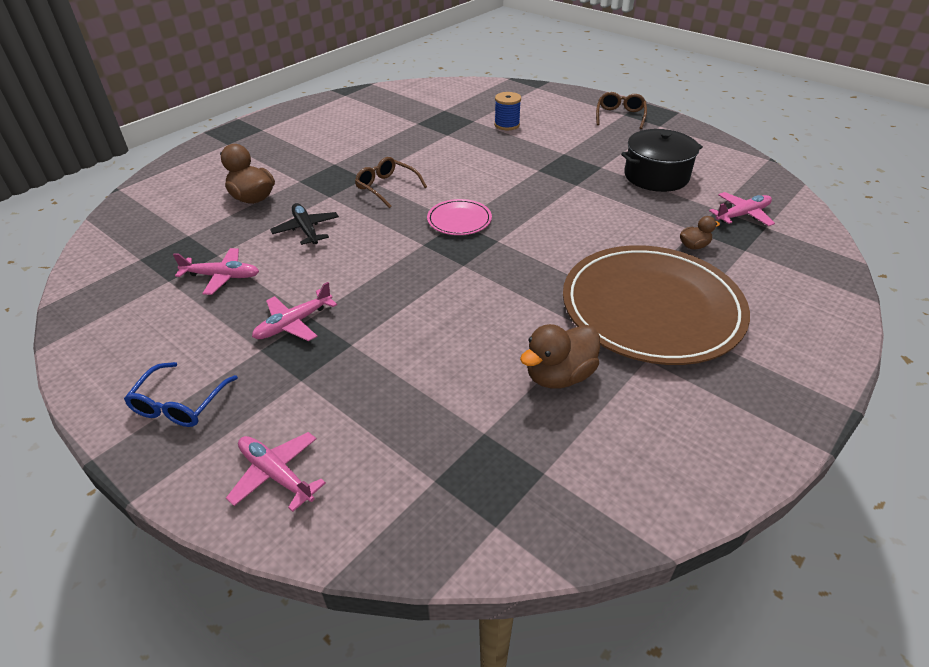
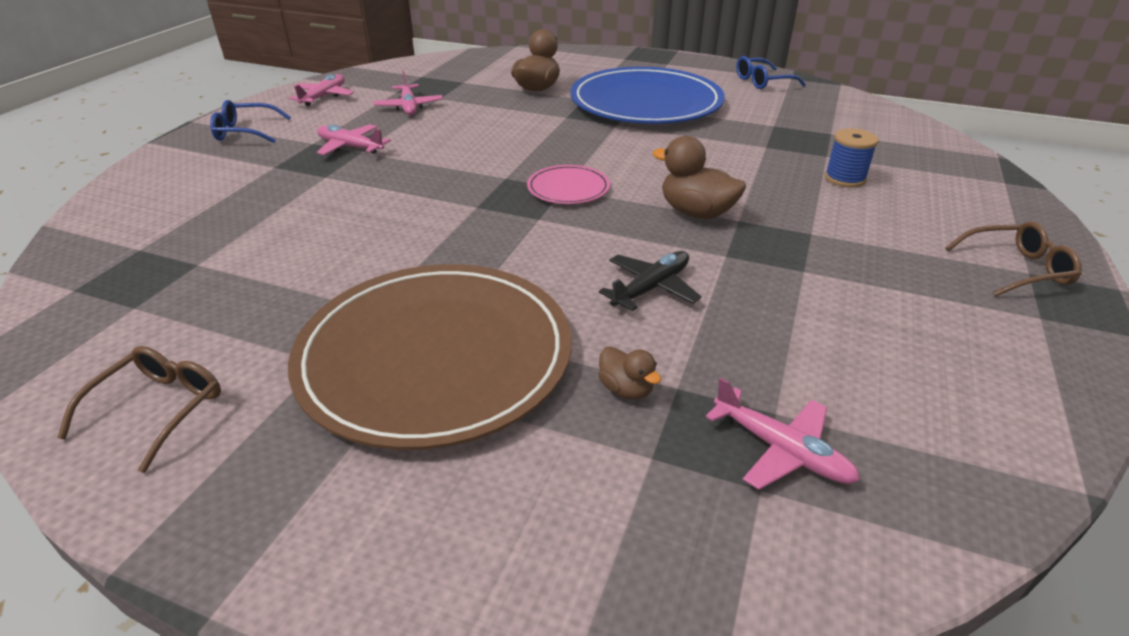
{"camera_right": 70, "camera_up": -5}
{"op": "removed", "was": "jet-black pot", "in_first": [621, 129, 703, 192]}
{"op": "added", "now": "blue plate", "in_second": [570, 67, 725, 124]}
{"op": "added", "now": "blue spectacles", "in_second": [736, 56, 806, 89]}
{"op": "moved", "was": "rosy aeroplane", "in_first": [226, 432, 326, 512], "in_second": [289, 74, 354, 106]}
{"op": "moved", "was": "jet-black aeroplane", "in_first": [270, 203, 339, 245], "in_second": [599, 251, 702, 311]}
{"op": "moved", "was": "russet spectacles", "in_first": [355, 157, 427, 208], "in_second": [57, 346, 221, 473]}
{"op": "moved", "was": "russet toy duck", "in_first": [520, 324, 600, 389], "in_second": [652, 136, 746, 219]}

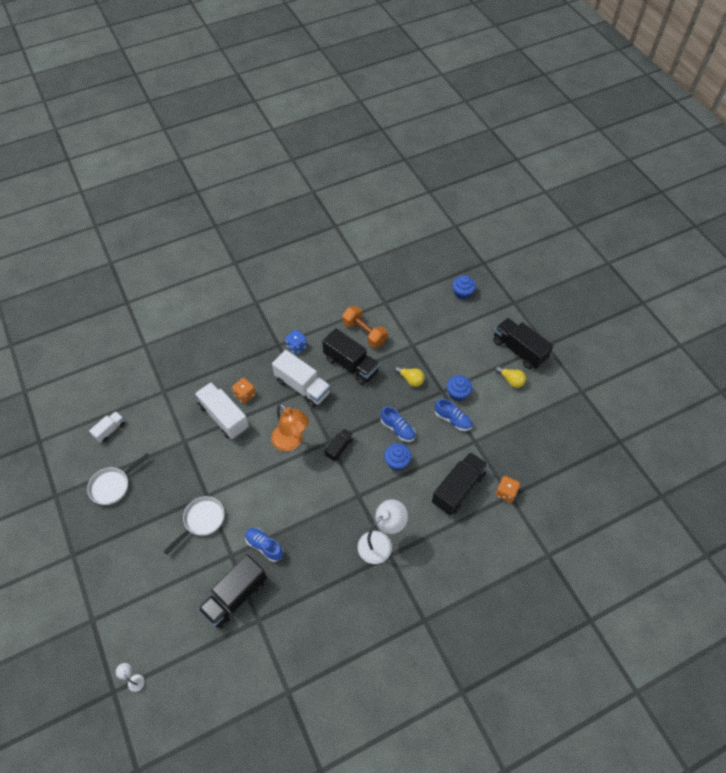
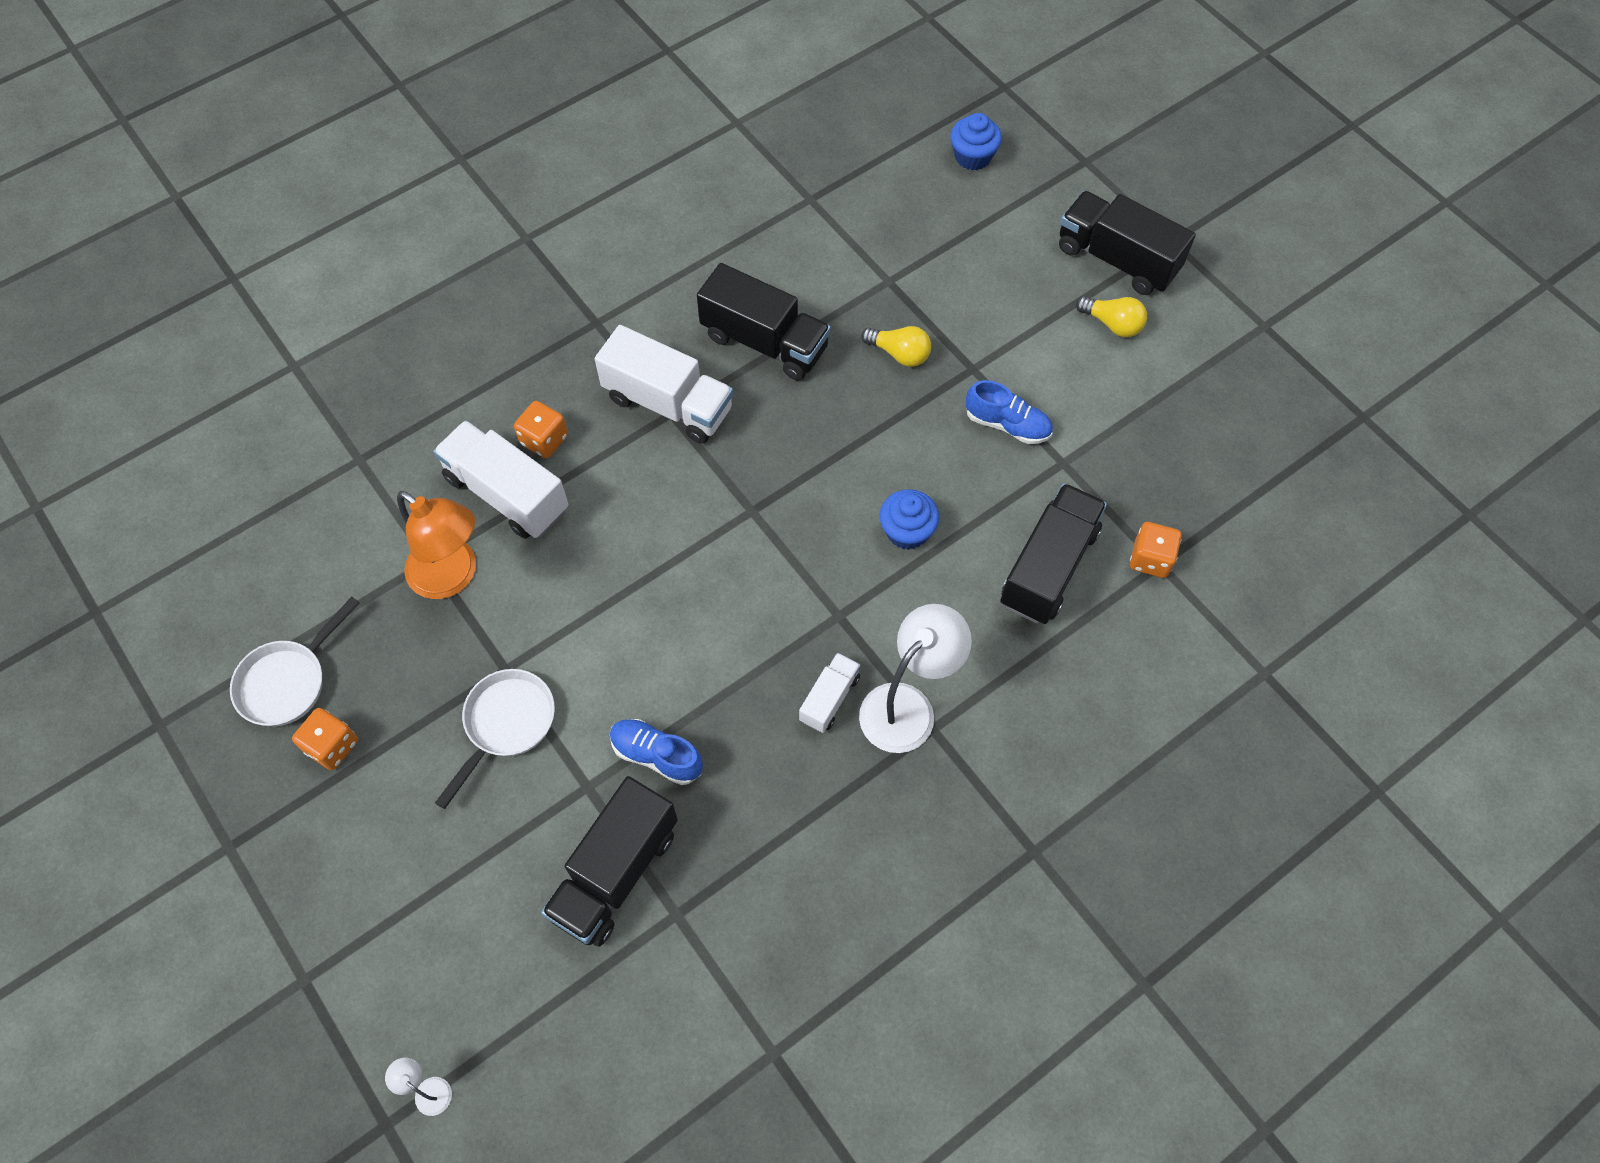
{"camera_right": -10, "camera_up": 5}
{"op": "removed", "was": "blue dice", "in_first": [285, 329, 307, 354]}
{"op": "removed", "was": "jet-black lorry", "in_first": [325, 429, 353, 461]}
{"op": "removed", "was": "orange-coloured dumbbell", "in_first": [342, 306, 388, 348]}
{"op": "removed", "was": "blue sneaker", "in_first": [381, 406, 415, 442]}
{"op": "removed", "was": "blue cupcake", "in_first": [447, 375, 472, 401]}
{"op": "added", "now": "orange-coloured dice", "in_second": [292, 708, 358, 770]}
{"op": "moved", "was": "pure white lorry", "in_first": [89, 411, 125, 443], "in_second": [799, 653, 860, 733]}
{"op": "moved", "was": "orange-coloured reading lamp", "in_first": [271, 404, 309, 451], "in_second": [397, 491, 476, 599]}

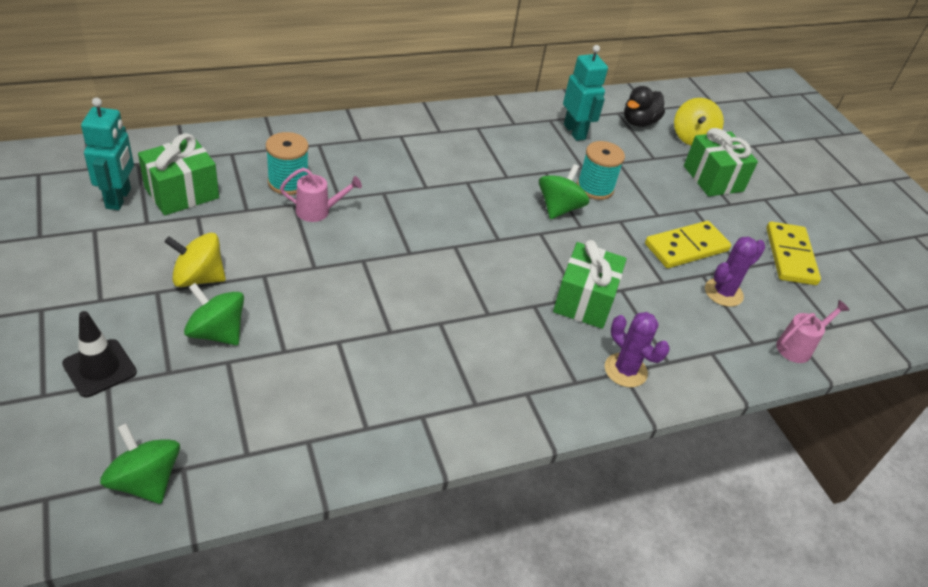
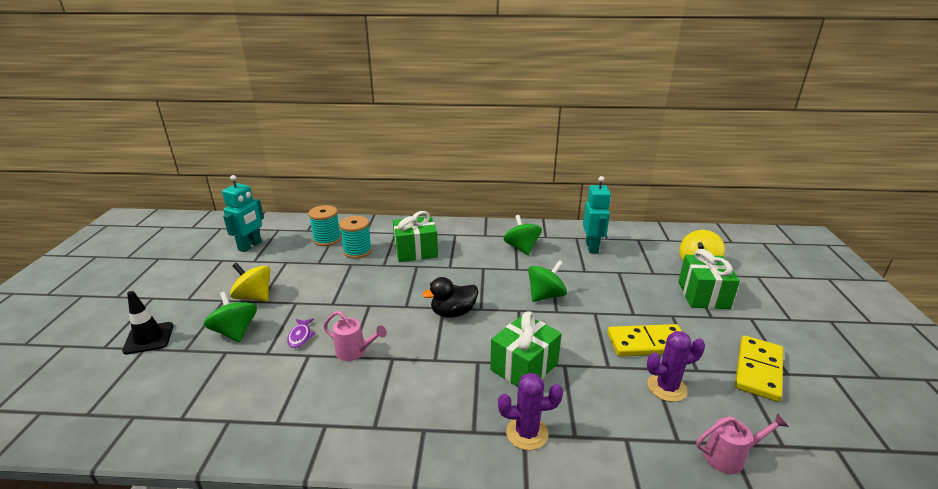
{"camera_right": 30, "camera_up": -15}
{"op": "added", "now": "violet fish", "in_second": [287, 318, 315, 348]}
{"op": "moved", "was": "leaf-green toy top", "in_first": [100, 423, 180, 504], "in_second": [503, 215, 542, 255]}
{"op": "moved", "was": "leaf-green present", "in_first": [138, 133, 219, 216], "in_second": [393, 211, 438, 262]}
{"op": "moved", "was": "rosy sprinkling can", "in_first": [280, 168, 362, 222], "in_second": [323, 311, 387, 361]}
{"op": "moved", "was": "turquoise reel of thread", "in_first": [577, 141, 625, 200], "in_second": [308, 205, 341, 246]}
{"op": "moved", "was": "jet-black toy duck", "in_first": [624, 86, 665, 127], "in_second": [422, 277, 478, 318]}
{"op": "turned", "was": "violet saguaro cactus", "in_first": [605, 312, 670, 387], "in_second": [498, 373, 563, 450], "clockwise": -75}

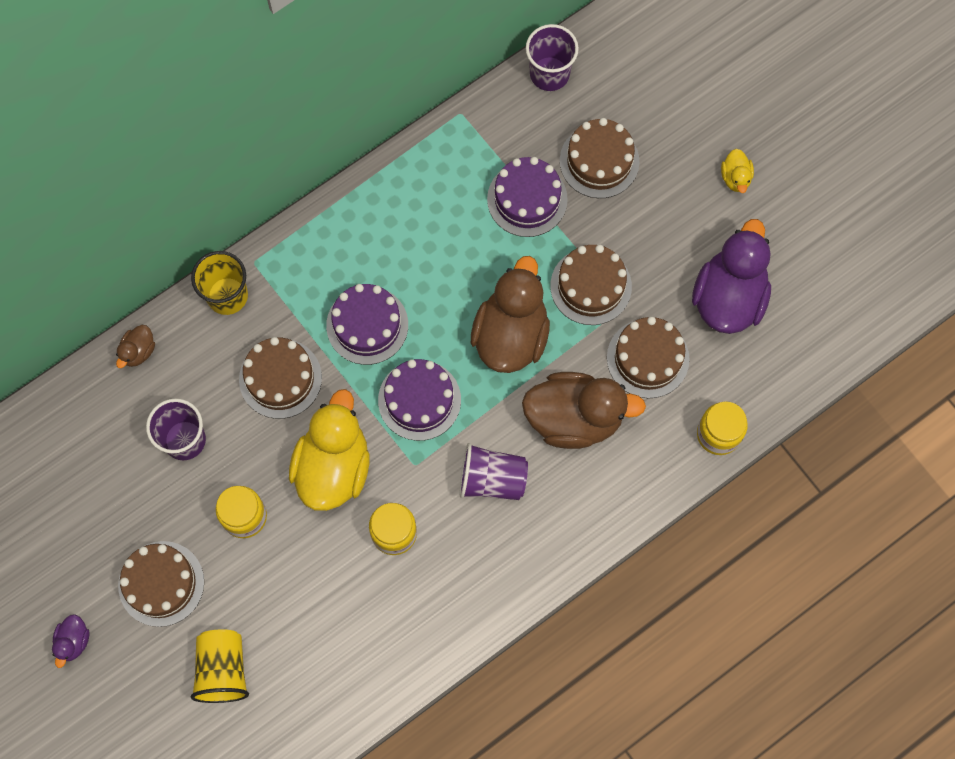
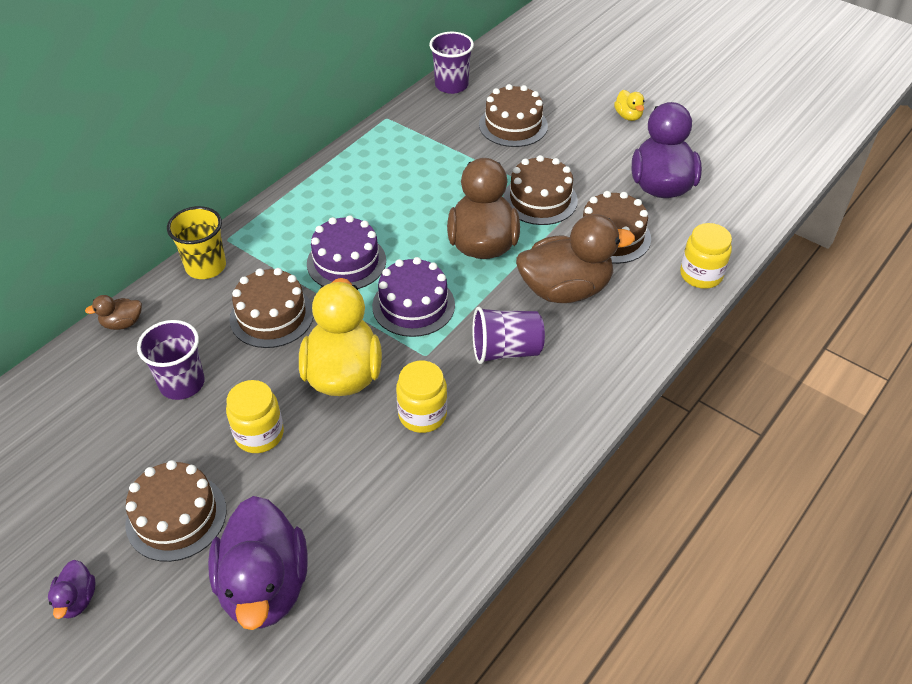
{"camera_right": -15, "camera_up": -25}
{"op": "removed", "was": "violet cake", "in_first": [487, 157, 568, 237]}
{"op": "replaced", "was": "bright yellow tumbler", "now": "violet toy duck", "in_first": [191, 629, 249, 703], "in_second": [208, 496, 308, 630]}
{"op": "turned", "was": "russet toy duck", "in_first": [116, 325, 155, 368], "in_second": [85, 295, 142, 330], "clockwise": 60}

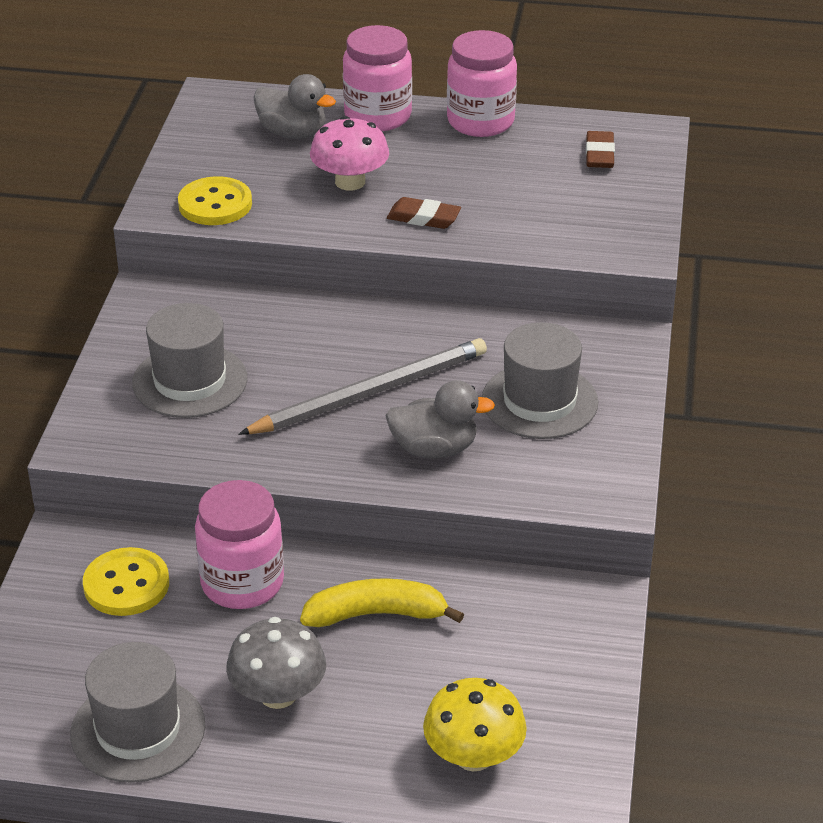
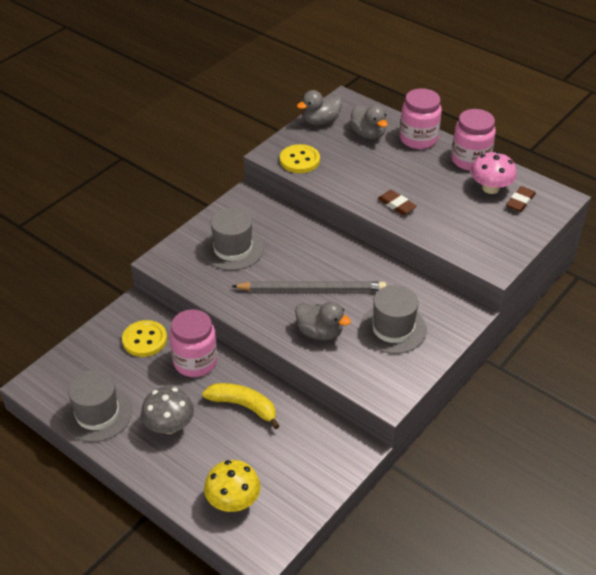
{"camera_right": 30, "camera_up": 5}
{"op": "added", "now": "ash-grey toy duck", "in_second": [297, 90, 342, 125]}
{"op": "moved", "was": "rosy fungus", "in_first": [310, 116, 389, 191], "in_second": [471, 152, 517, 194]}

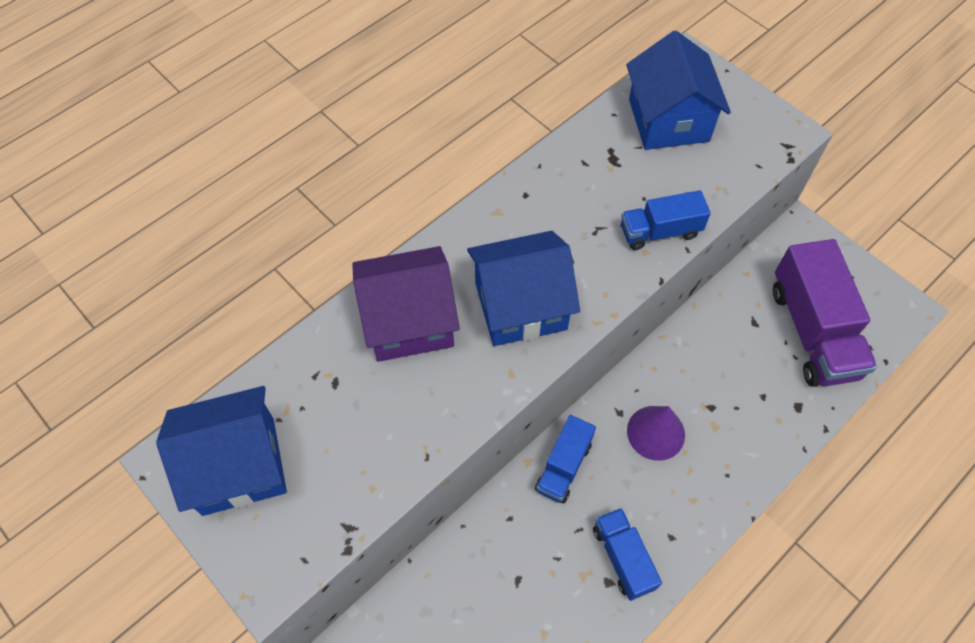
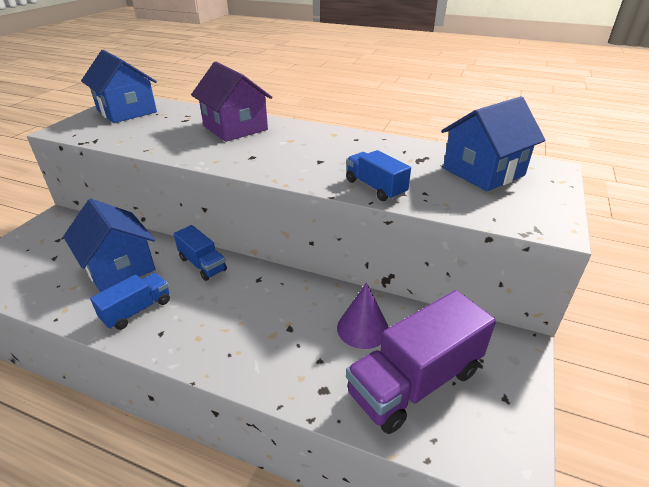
{"camera_right": 65, "camera_up": -25}
{"op": "moved", "was": "blue toy house", "in_first": [467, 231, 580, 346], "in_second": [63, 199, 155, 292]}
{"op": "moved", "was": "violet solid cone", "in_first": [627, 406, 685, 461], "in_second": [337, 283, 389, 349]}
{"op": "turned", "was": "blue lorry", "in_first": [535, 415, 596, 504], "in_second": [174, 225, 227, 281], "clockwise": -135}

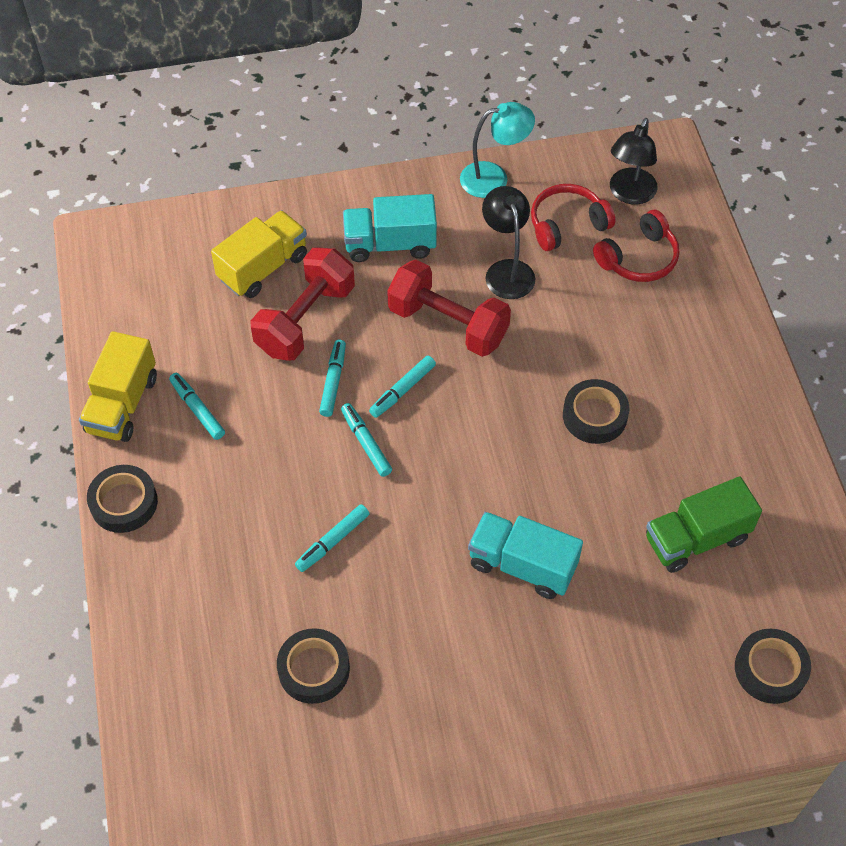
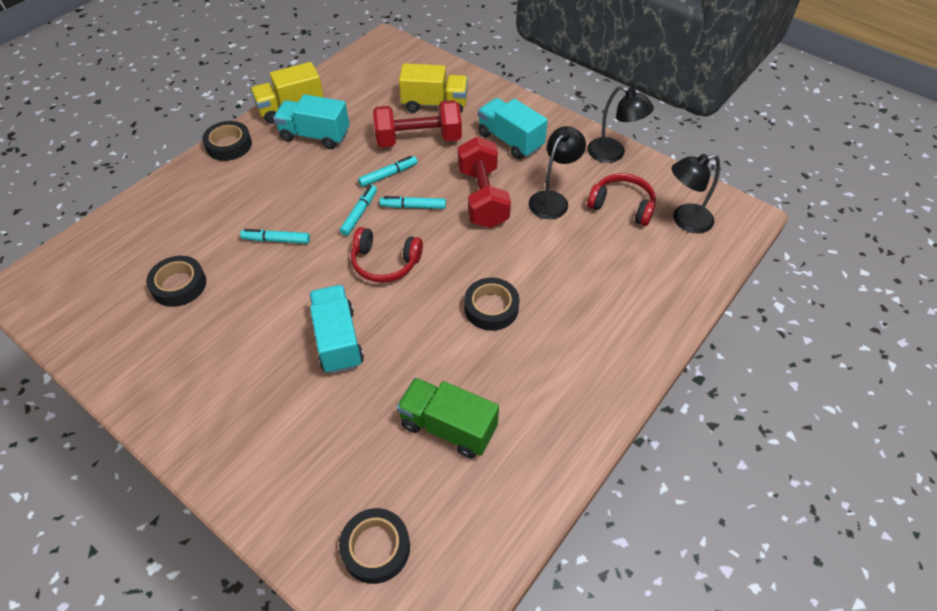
{"camera_right": 50, "camera_up": -5}
{"op": "moved", "was": "crimson headphones", "in_first": [593, 210, 679, 282], "in_second": [351, 227, 423, 283]}
{"op": "replaced", "was": "turquoise marker pen", "now": "turquoise lorry", "in_first": [169, 373, 225, 440], "in_second": [273, 94, 349, 149]}
{"op": "recoloured", "was": "turquoise reading lamp", "now": "jet-black reading lamp", "in_first": [460, 102, 535, 198], "in_second": [587, 86, 654, 163]}

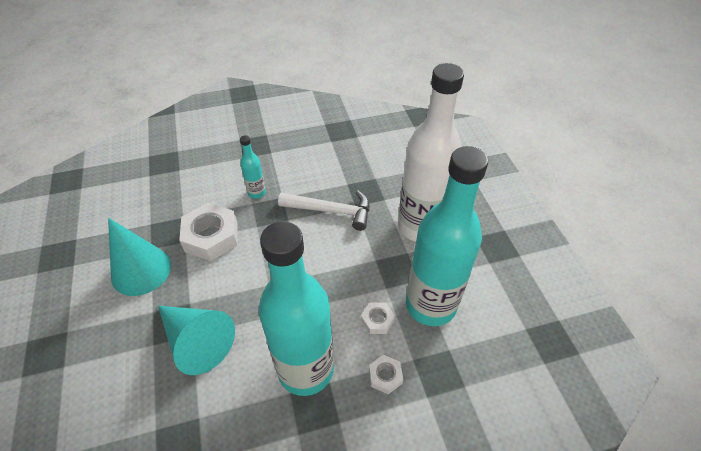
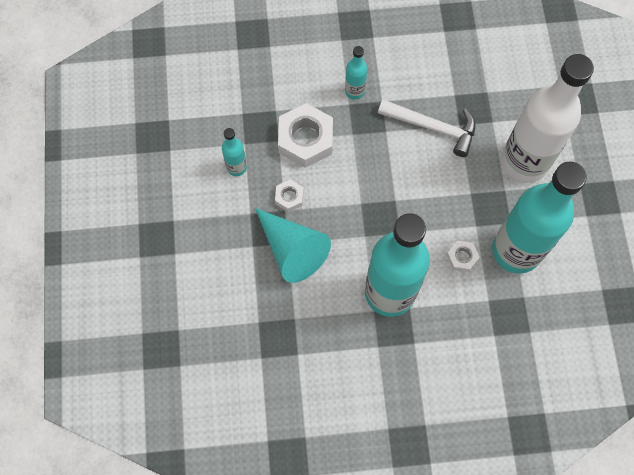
{"camera_right": 10, "camera_up": 20}
{"op": "moved", "was": "pure white hex nut", "in_first": [369, 355, 403, 394], "in_second": [275, 179, 304, 212]}
{"op": "replaced", "was": "turquoise solid cone", "now": "turquoise drink bottle", "in_first": [108, 218, 171, 296], "in_second": [222, 128, 247, 176]}

